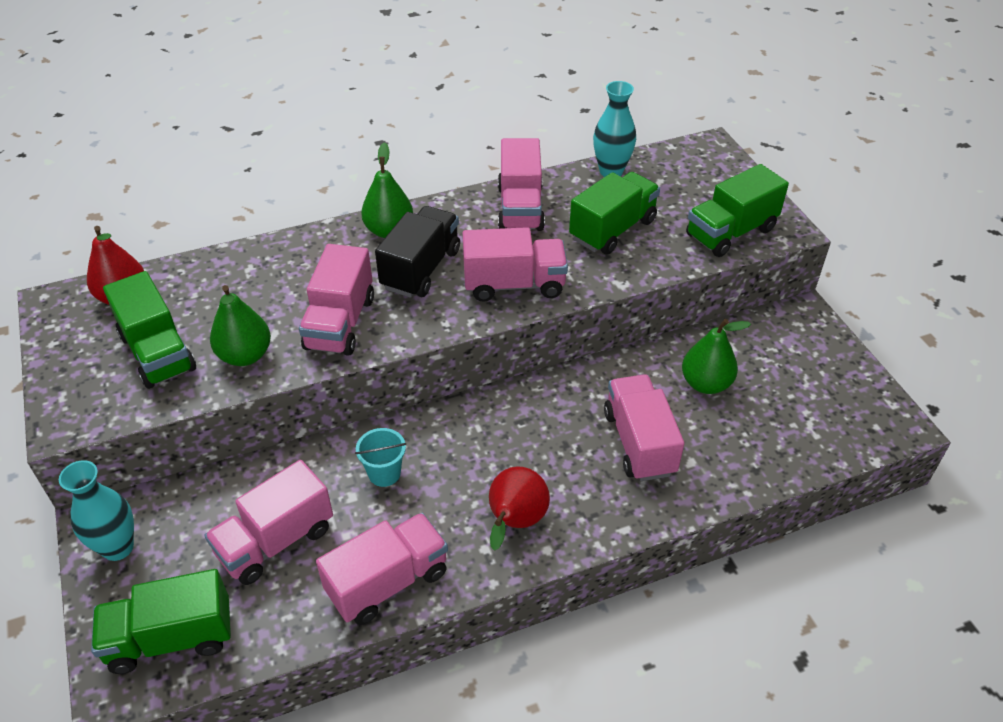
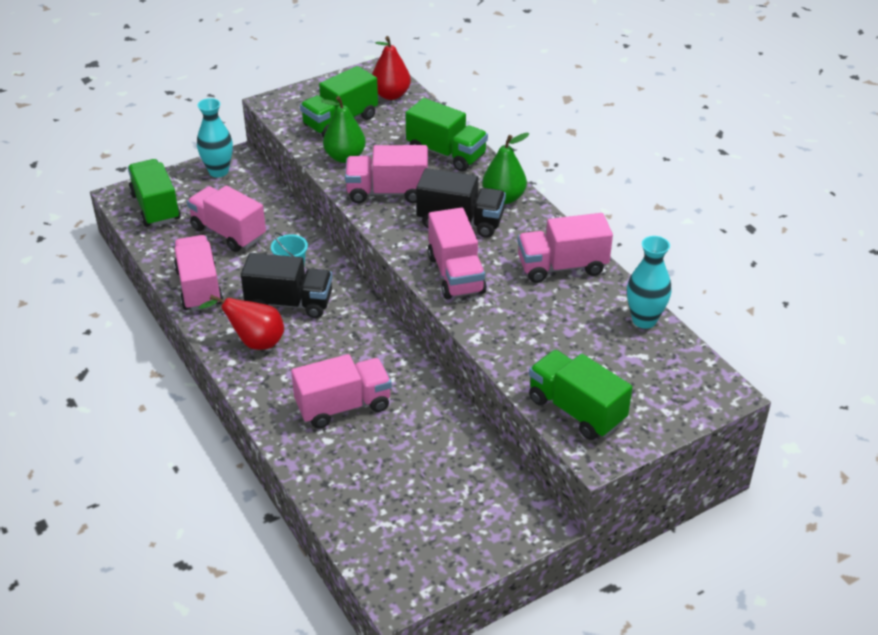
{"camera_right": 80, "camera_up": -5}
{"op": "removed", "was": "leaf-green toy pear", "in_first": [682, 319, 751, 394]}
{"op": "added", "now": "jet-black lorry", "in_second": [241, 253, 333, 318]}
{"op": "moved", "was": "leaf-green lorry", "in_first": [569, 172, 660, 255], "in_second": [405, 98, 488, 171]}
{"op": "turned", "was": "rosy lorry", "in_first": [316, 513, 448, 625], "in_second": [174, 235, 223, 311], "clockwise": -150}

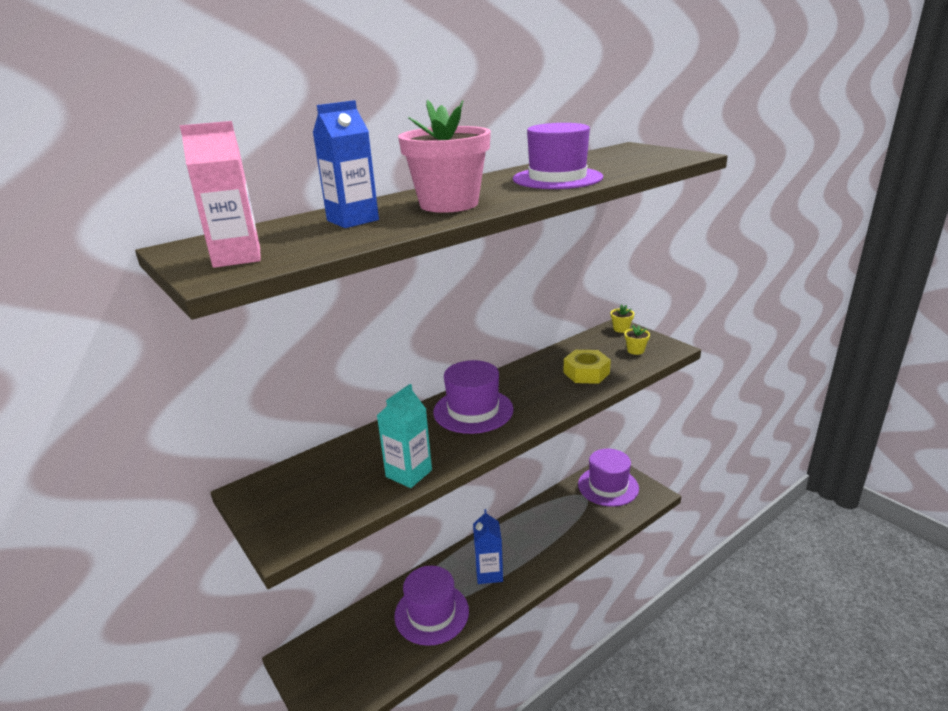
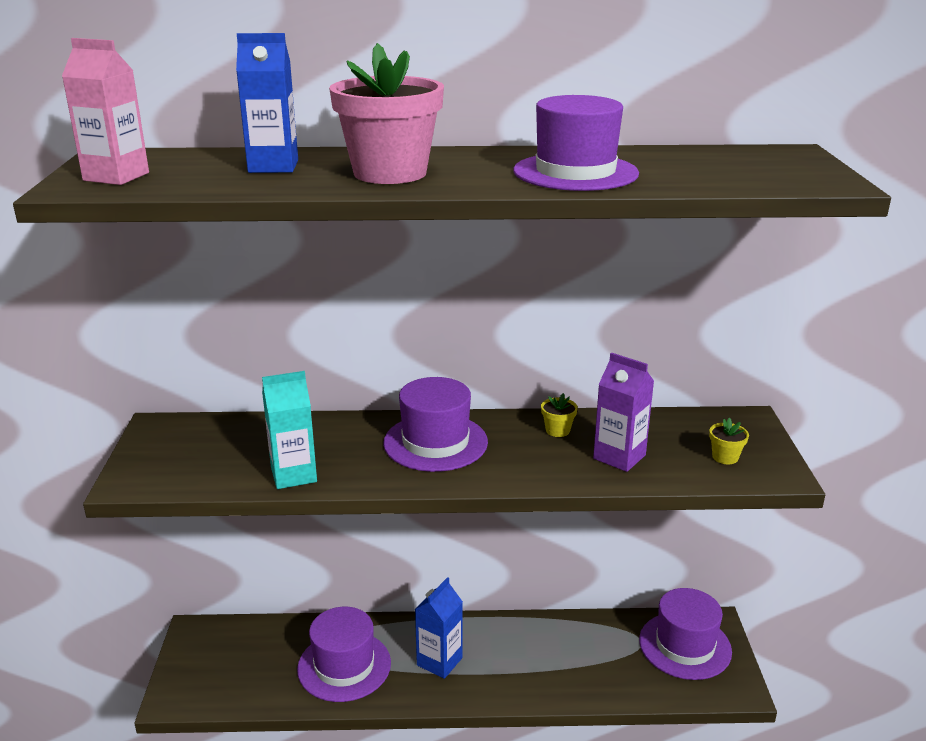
{"camera_right": 35, "camera_up": 0}
{"op": "moved", "was": "bright yellow plant pot", "in_first": [611, 304, 634, 333], "in_second": [541, 393, 578, 437]}
{"op": "replaced", "was": "bright yellow hex nut", "now": "violet carton", "in_first": [564, 350, 611, 384], "in_second": [593, 352, 654, 472]}

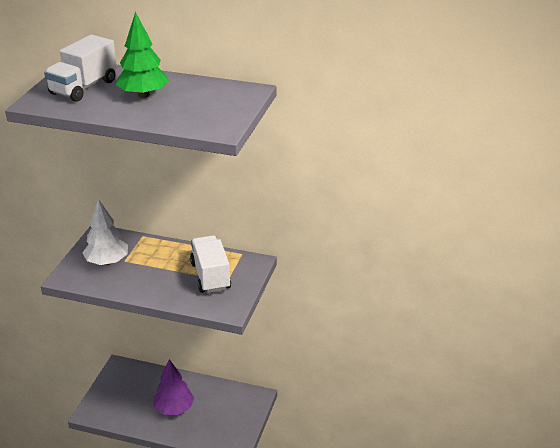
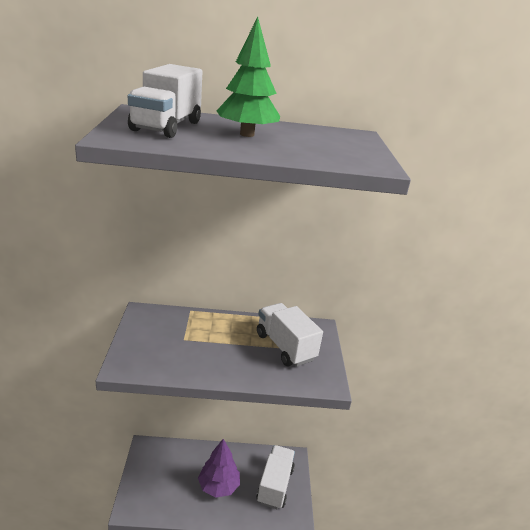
{"camera_right": -20, "camera_up": -5}
{"op": "removed", "was": "pure white fir tree", "in_first": [82, 199, 128, 265]}
{"op": "added", "now": "pure white lorry", "in_second": [256, 445, 295, 509]}

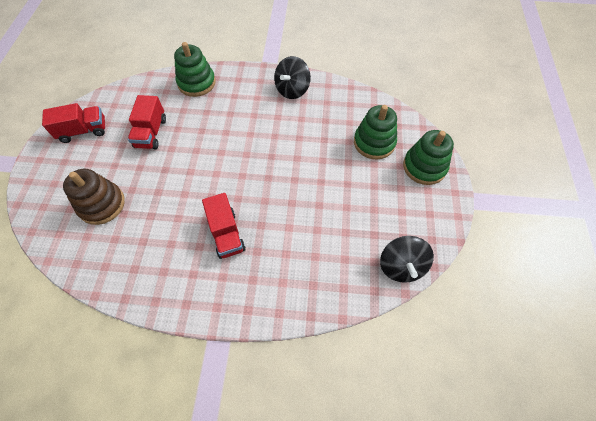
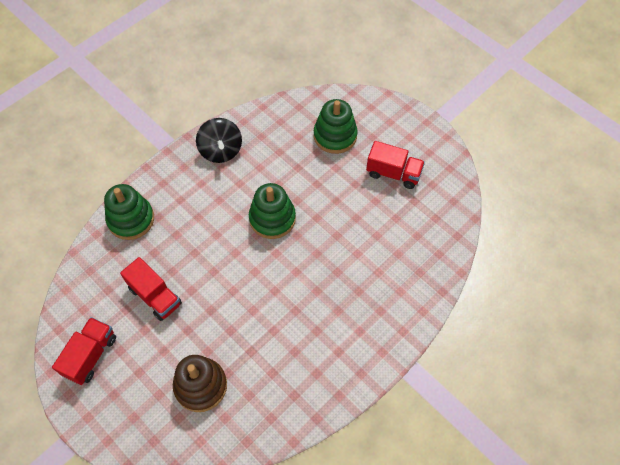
{"camera_right": -50, "camera_up": 0}
{"op": "removed", "was": "jet-black toy top", "in_first": [380, 236, 434, 283]}
{"op": "moved", "was": "crimson lorry", "in_first": [202, 193, 246, 259], "in_second": [366, 141, 425, 189]}
{"op": "moved", "was": "leaf-green ring stacker", "in_first": [403, 130, 454, 185], "in_second": [249, 183, 296, 239]}

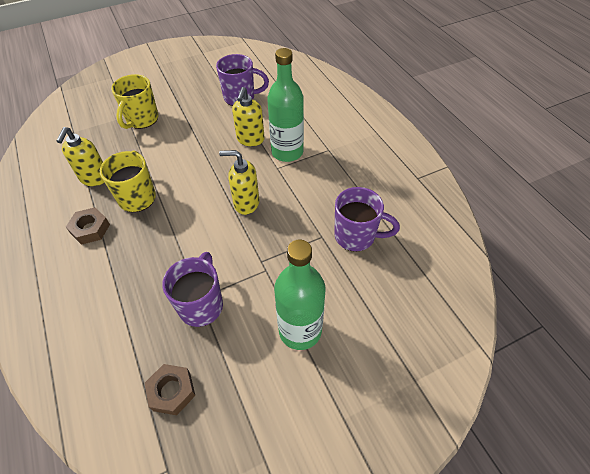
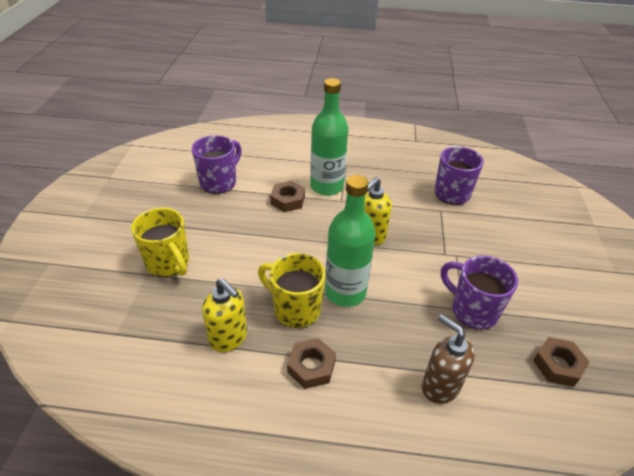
{"camera_right": -60, "camera_up": -10}
{"op": "added", "now": "russet pump bottle", "in_second": [422, 314, 475, 404]}
{"op": "moved", "was": "leaf-green drink bottle", "in_first": [274, 240, 325, 350], "in_second": [325, 175, 376, 307]}
{"op": "replaced", "was": "bright yellow pump bottle", "now": "russet hex nut", "in_first": [232, 87, 265, 146], "in_second": [270, 181, 305, 212]}

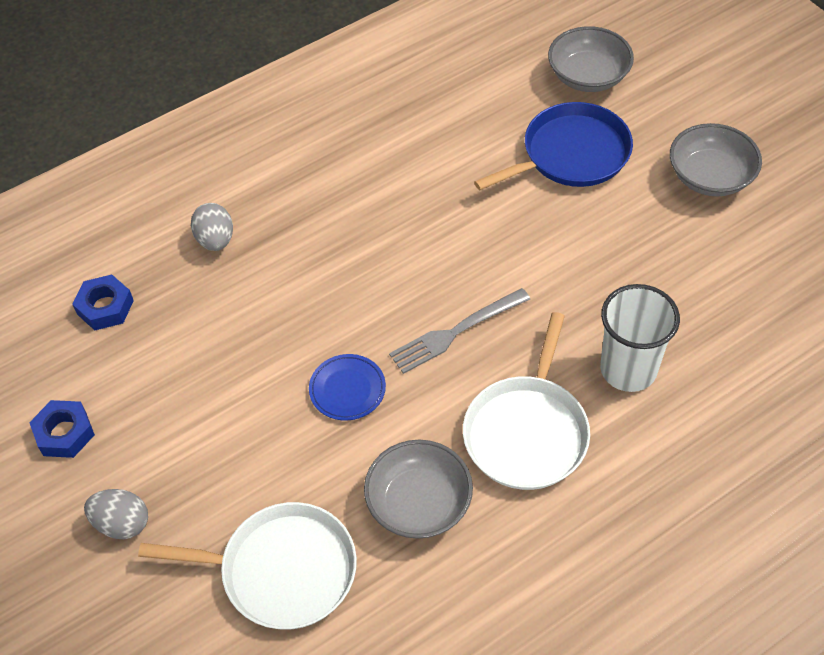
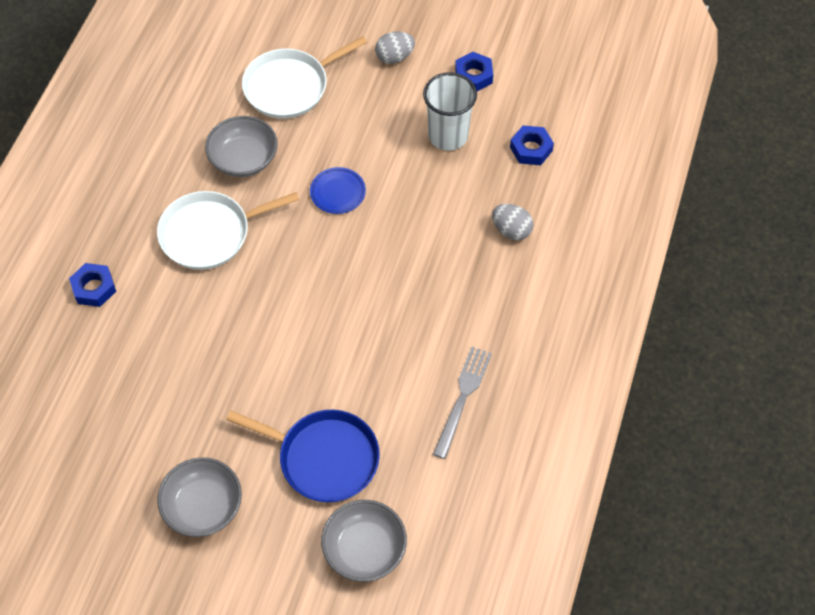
{"camera_right": 140, "camera_up": 5}
{"op": "added", "now": "blue hex nut", "in_second": [69, 263, 116, 307]}
{"op": "moved", "was": "ash-grey fork", "in_first": [389, 288, 530, 374], "in_second": [433, 347, 492, 459]}
{"op": "moved", "was": "pure white tumbler", "in_first": [600, 284, 680, 392], "in_second": [423, 72, 477, 151]}
{"op": "turned", "was": "pure white frying pan", "in_first": [463, 312, 590, 490], "in_second": [157, 191, 299, 270], "clockwise": -90}
{"op": "turned", "was": "blue frying pan", "in_first": [474, 102, 633, 190], "in_second": [226, 410, 380, 502], "clockwise": -90}

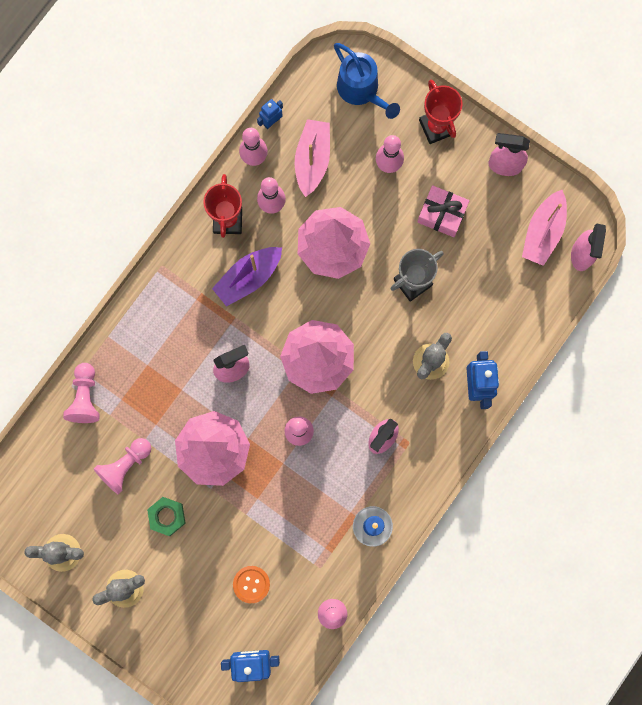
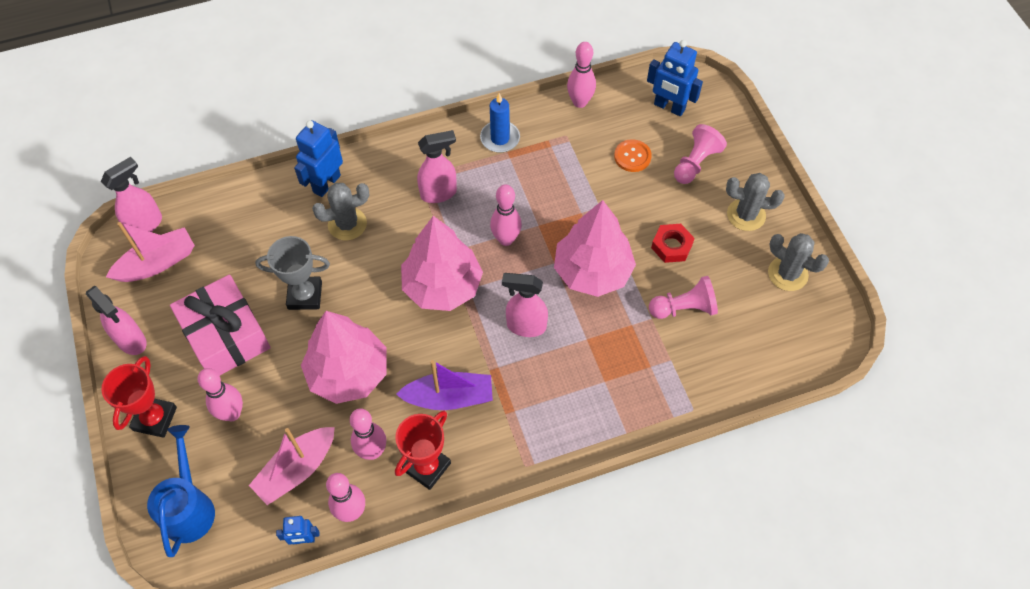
{"camera_right": -145, "camera_up": -20}
{"op": "moved", "was": "rosy game pawn", "in_first": [63, 363, 100, 423], "in_second": [674, 124, 727, 184]}
{"op": "recoloured", "was": "leaf-green hex nut", "now": "crimson hex nut", "in_first": [147, 497, 186, 536], "in_second": [651, 224, 694, 263]}
{"op": "resized", "was": "rosy present", "in_first": [418, 185, 470, 237], "in_second": [170, 274, 271, 375], "ratio": 1.58}

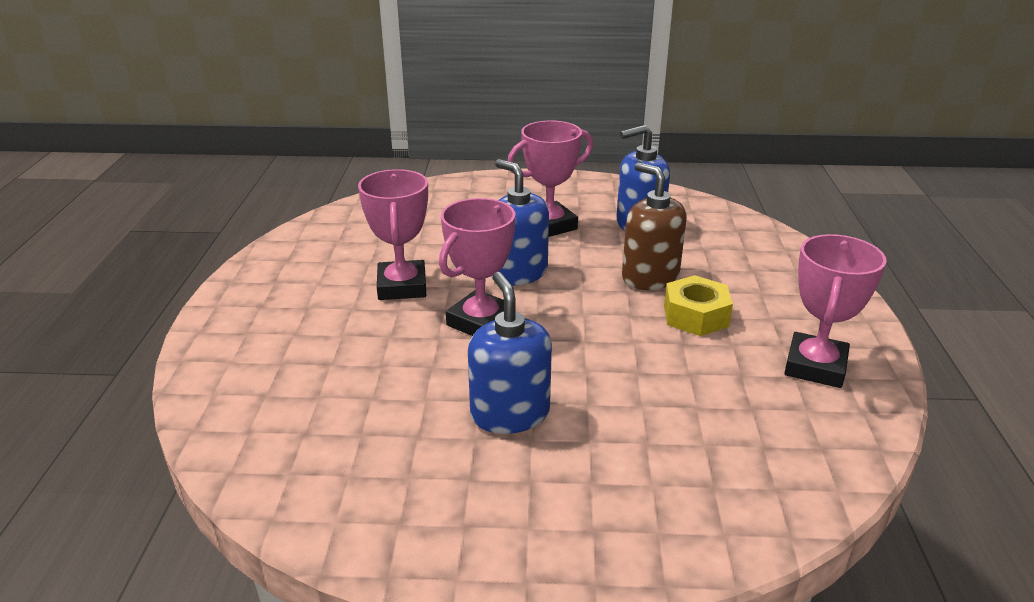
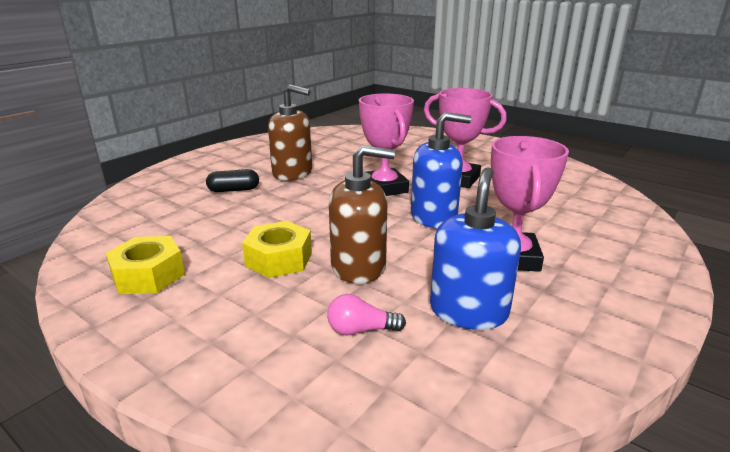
{"camera_right": 125, "camera_up": -5}
{"op": "added", "now": "jet-black pill", "in_second": [206, 169, 259, 192]}
{"op": "added", "now": "rosy light bulb", "in_second": [327, 294, 406, 336]}
{"op": "replaced", "was": "rosy prize cup", "now": "bright yellow hex nut", "in_first": [784, 234, 887, 388], "in_second": [106, 236, 185, 294]}
{"op": "recoloured", "was": "blue pump bottle", "now": "russet pump bottle", "in_first": [468, 272, 552, 434], "in_second": [268, 84, 312, 181]}

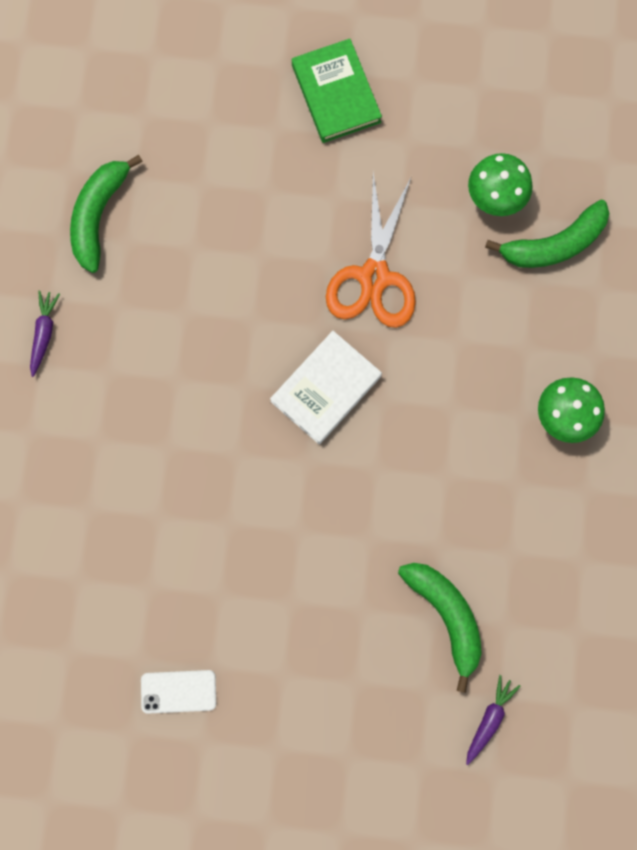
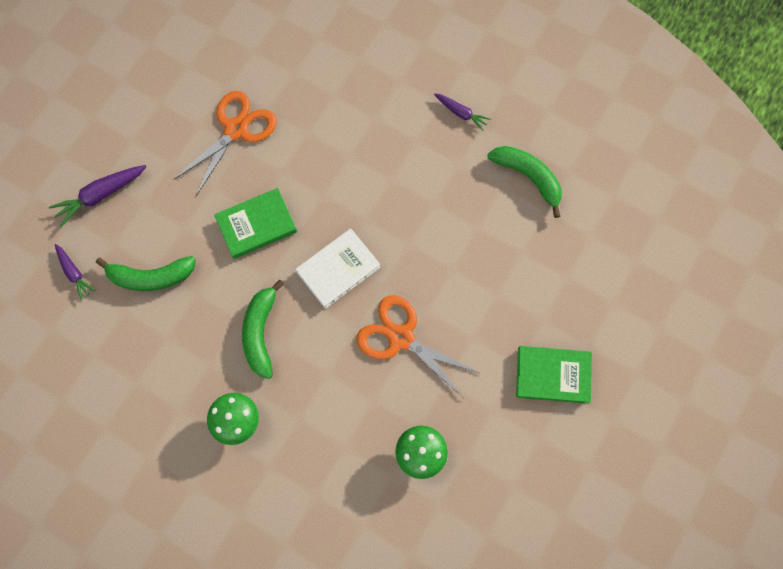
{"camera_right": 115, "camera_up": -5}
{"op": "removed", "was": "pure white phone", "in_first": [141, 670, 216, 714]}
{"op": "added", "now": "violet carrot", "in_second": [49, 165, 147, 227]}
{"op": "added", "now": "orange-coloured shears", "in_second": [173, 91, 277, 196]}
{"op": "added", "now": "leaf-green hardcover", "in_second": [214, 188, 297, 259]}
{"op": "moved", "was": "leaf-green toy banana", "in_first": [485, 200, 609, 268], "in_second": [242, 279, 284, 379]}
{"op": "turned", "was": "pure white hardcover", "in_first": [270, 331, 382, 444], "in_second": [295, 229, 380, 309], "clockwise": 75}

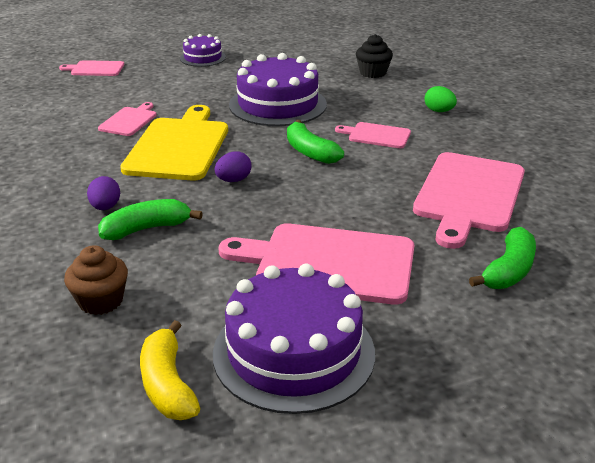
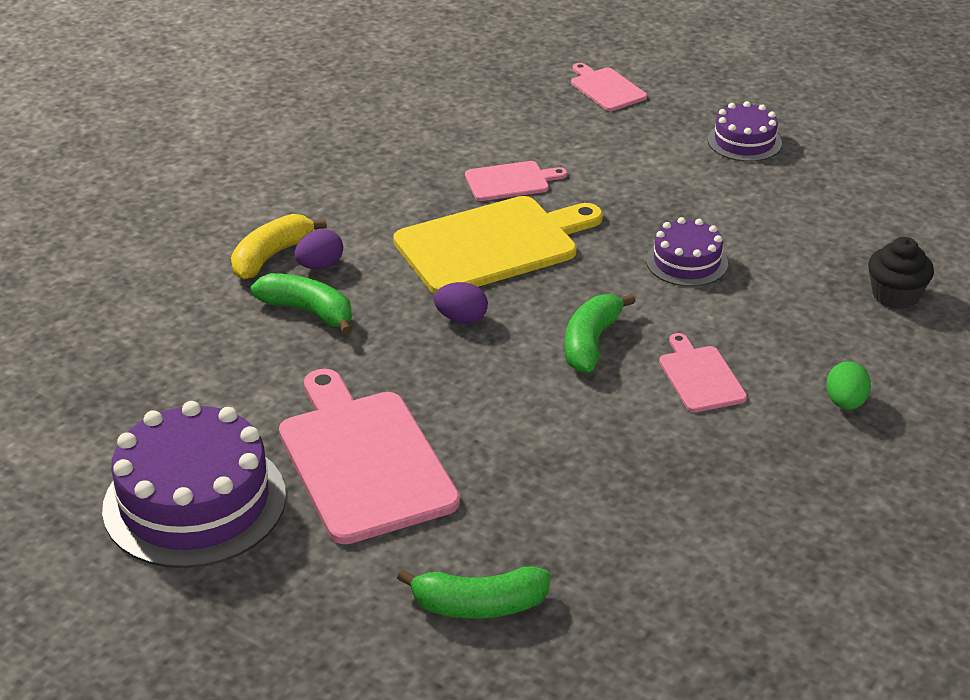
{"camera_right": 55, "camera_up": 5}
{"op": "removed", "was": "russet cupcake", "in_first": [64, 245, 128, 315]}
{"op": "removed", "was": "rosy chopping board", "in_first": [413, 152, 525, 249]}
{"op": "moved", "was": "bright yellow toy banana", "in_first": [140, 320, 200, 420], "in_second": [231, 214, 327, 279]}
{"op": "resized", "was": "violet cake", "in_first": [229, 53, 327, 126], "in_second": [646, 217, 728, 287], "ratio": 0.54}

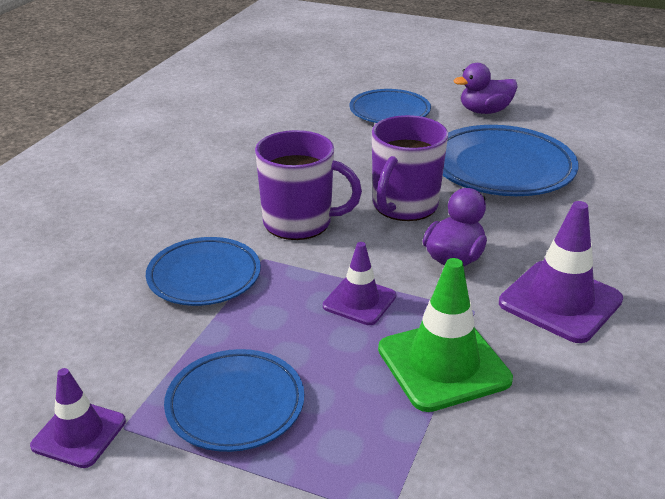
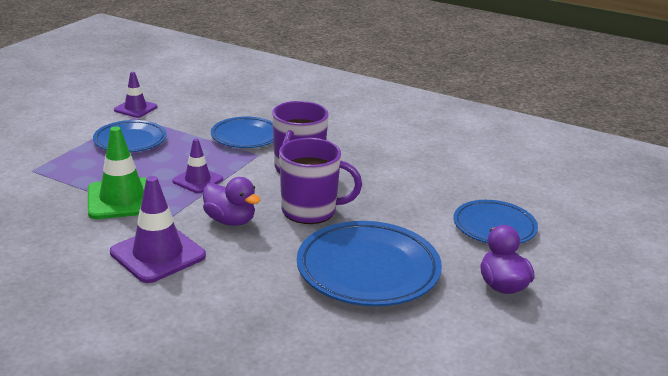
{"camera_right": 95, "camera_up": -5}
{"op": "turned", "was": "violet tea mug", "in_first": [372, 115, 448, 221], "in_second": [279, 138, 362, 224], "clockwise": 150}

